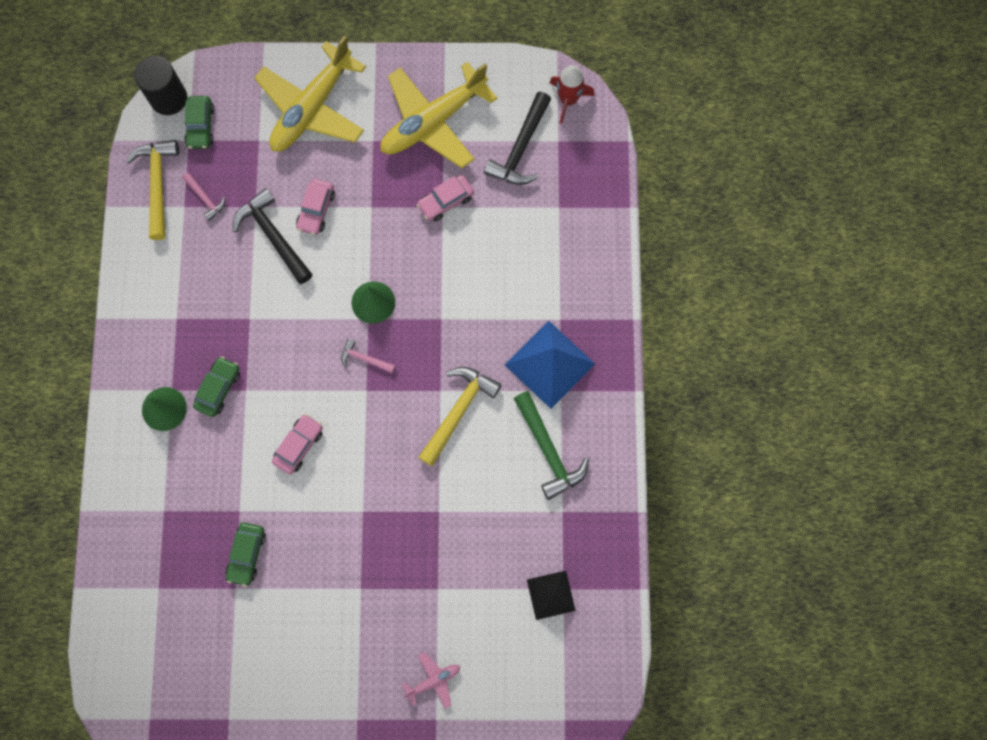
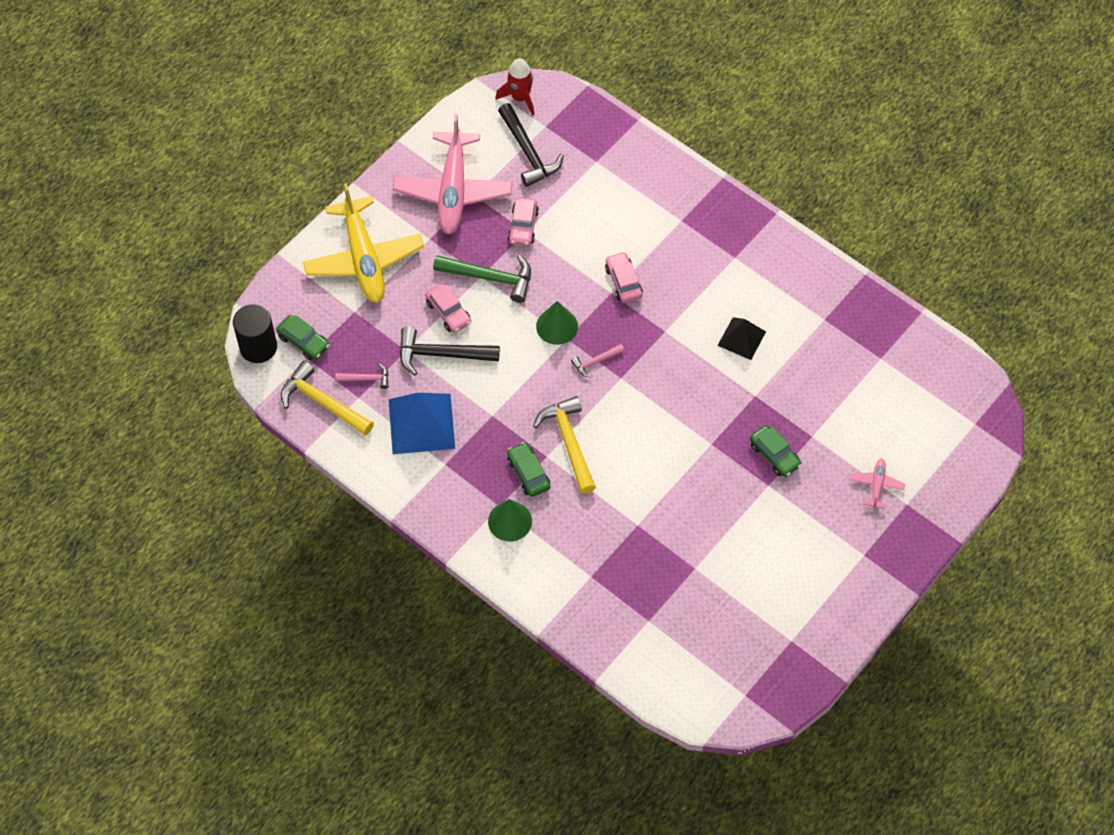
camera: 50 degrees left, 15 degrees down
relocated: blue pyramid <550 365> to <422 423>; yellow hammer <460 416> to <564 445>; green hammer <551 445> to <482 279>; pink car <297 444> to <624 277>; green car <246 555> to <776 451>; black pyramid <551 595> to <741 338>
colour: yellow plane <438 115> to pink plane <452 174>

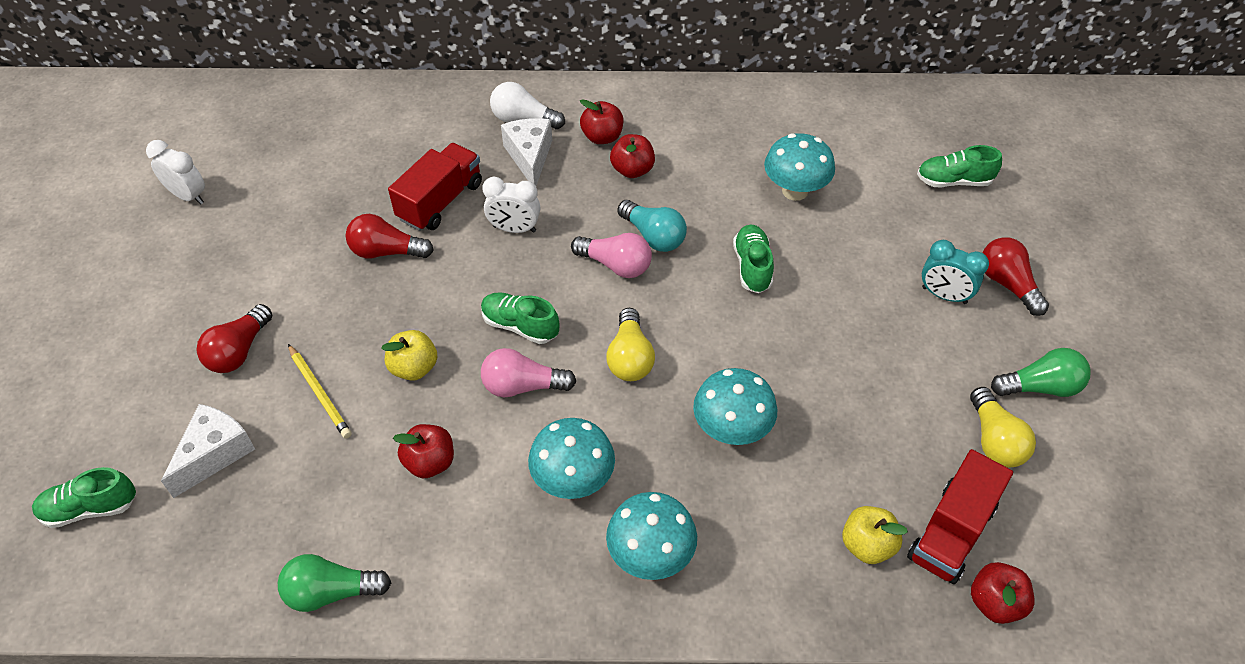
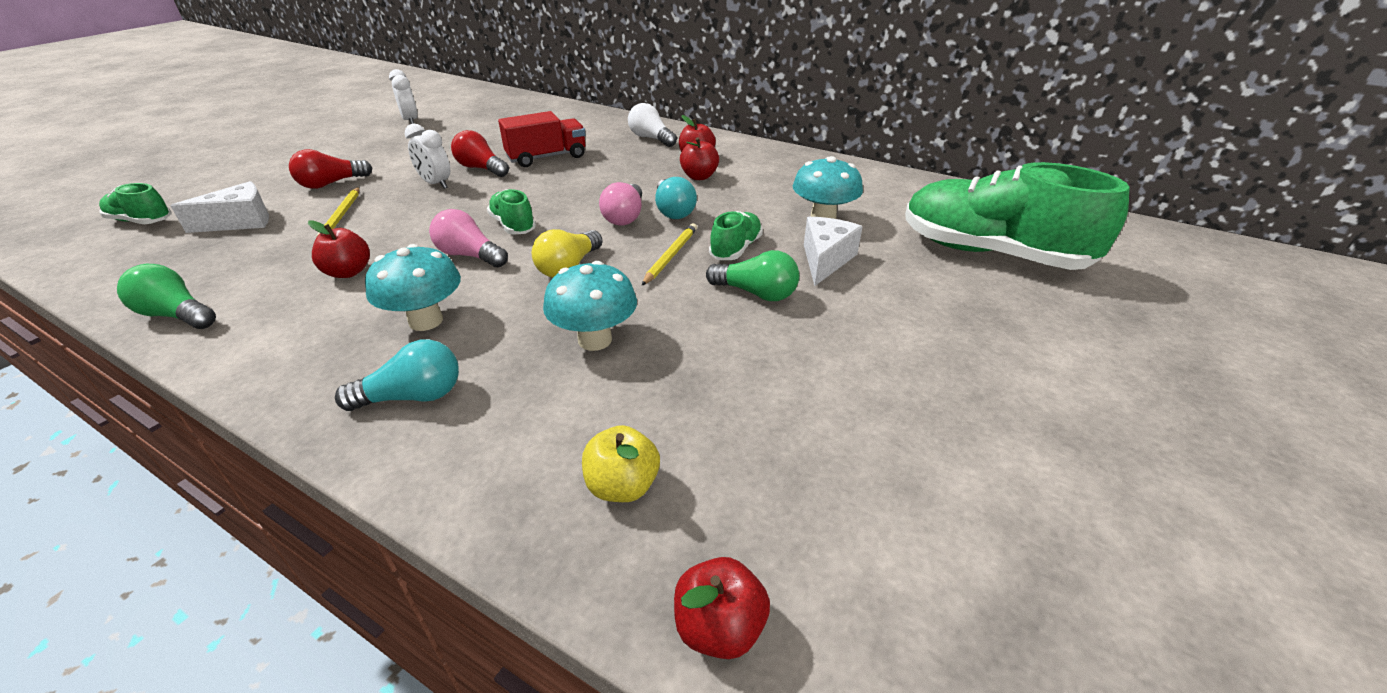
camera: 30 degrees right, 15 degrees down
missing: red light bulb <1016 276>; turquoise clock <955 272>; yellow apple <409 355>; yellow light bulb <1003 427>; red truck <960 516>
appeared: yellow pencil <669 254>
relocated: white cheese <526 152> to <833 251>; white clock <511 205> to <427 156>; green light bulb <1041 372> to <752 275>
exchanged: turquoise mushroom <651 536> to turquoise light bulb <397 375>
spun: pink light bulb <611 255> = <620 204> 45 degrees clockwise
size: green shoe <959 166> = <1017 216> x2.20

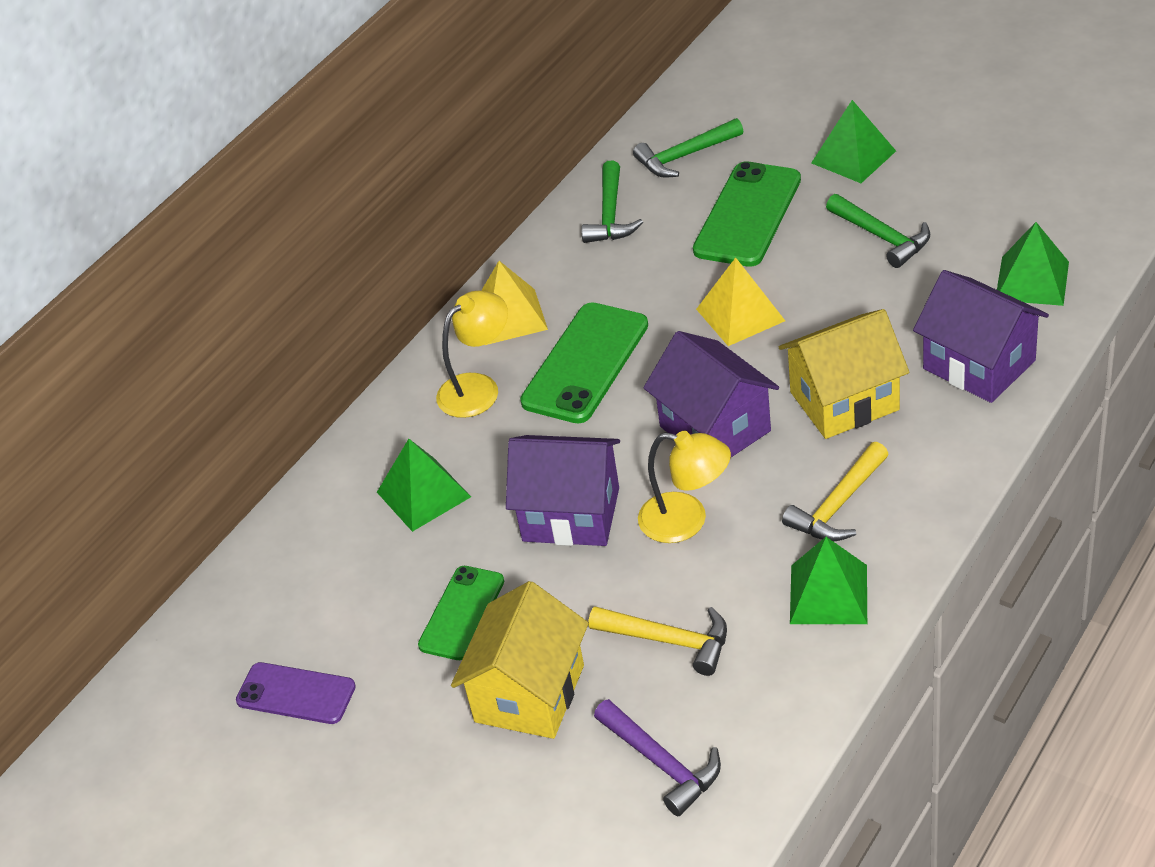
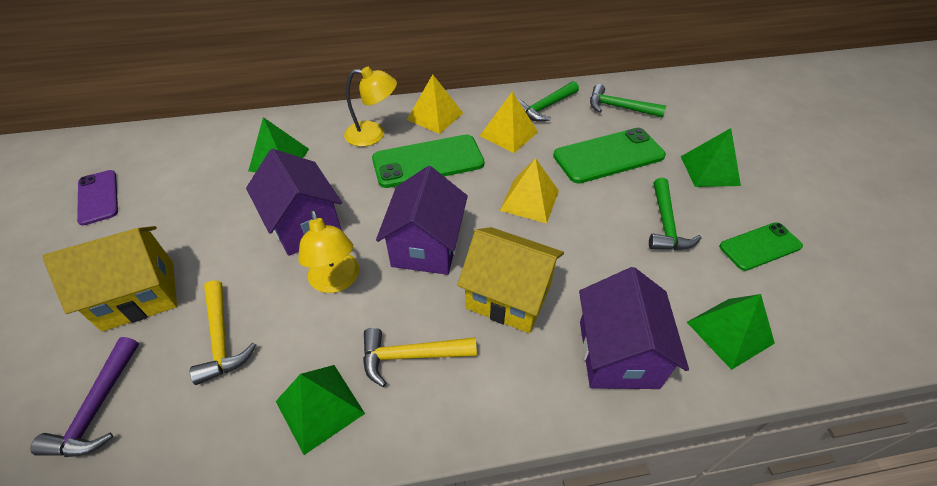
camera: 40 degrees right, 5 degrees up
appeared: yellow pyramid <509 122>
relocated: green phone <461 613> to <761 246>

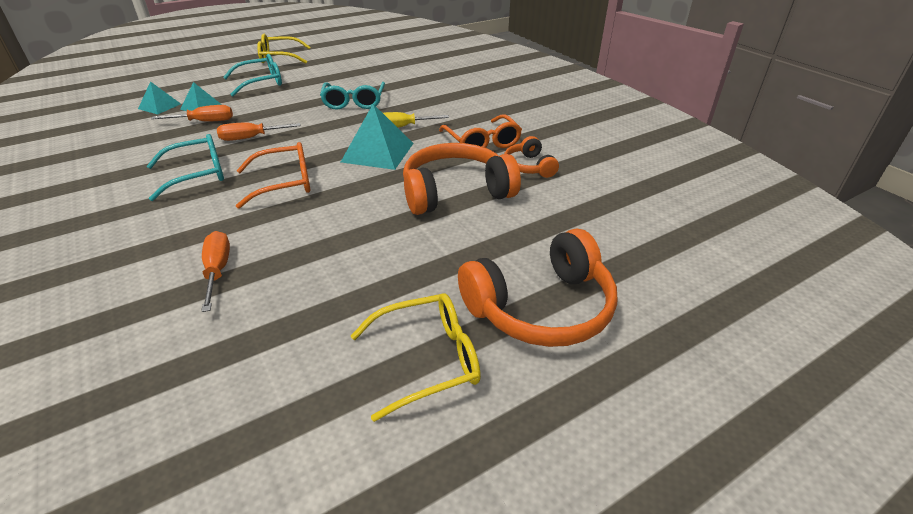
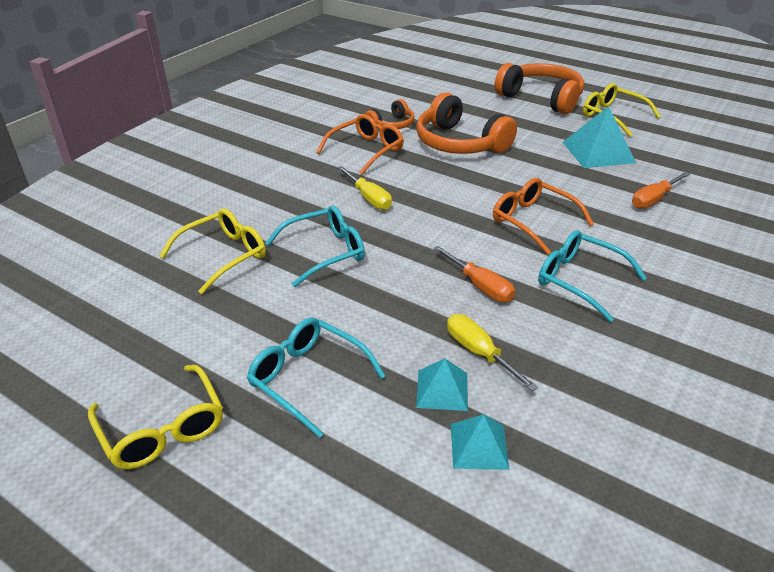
camera: 115 degrees left, 0 degrees up
appeared: yellow glasses <212 251>
relocated: turquoise pyramid <377 137> to <599 137>
colour: orange screwdriver <192 113> to yellow screwdriver <492 352>

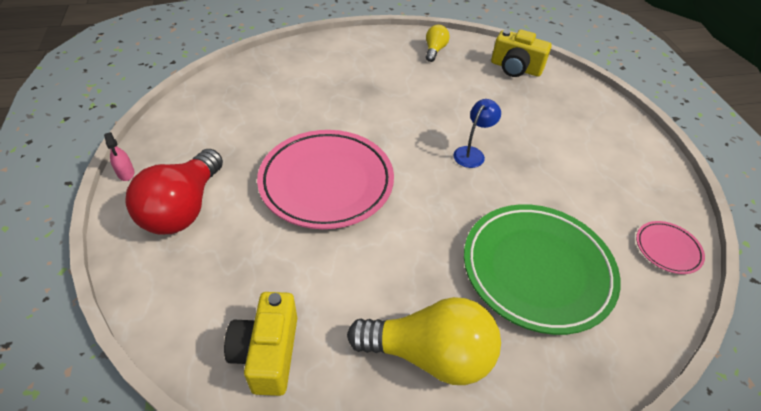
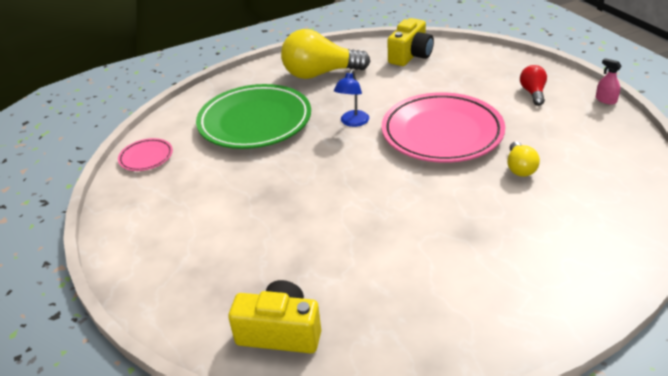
camera: 170 degrees right, 10 degrees down
relocated: yellow light bulb <438 43> to <523 159>; blue lamp <477 133> to <351 98>
spun: yellow camera <260 344> = <411 42> 45 degrees clockwise
size: red light bulb <174 191> = <533 85> x0.50

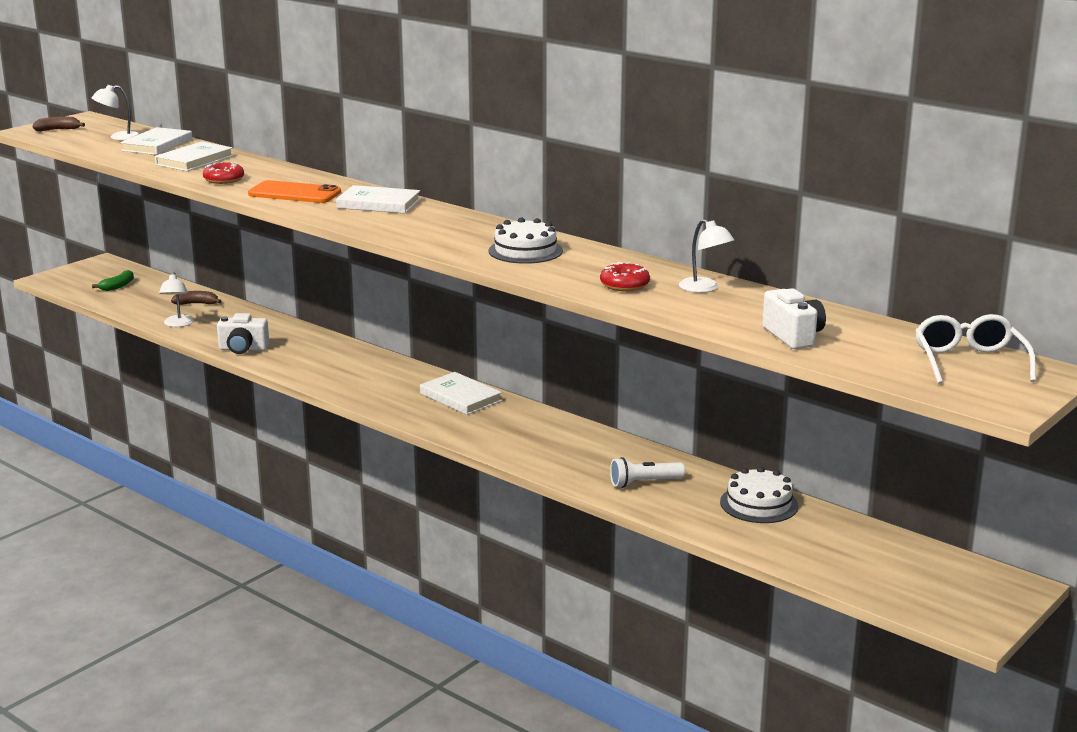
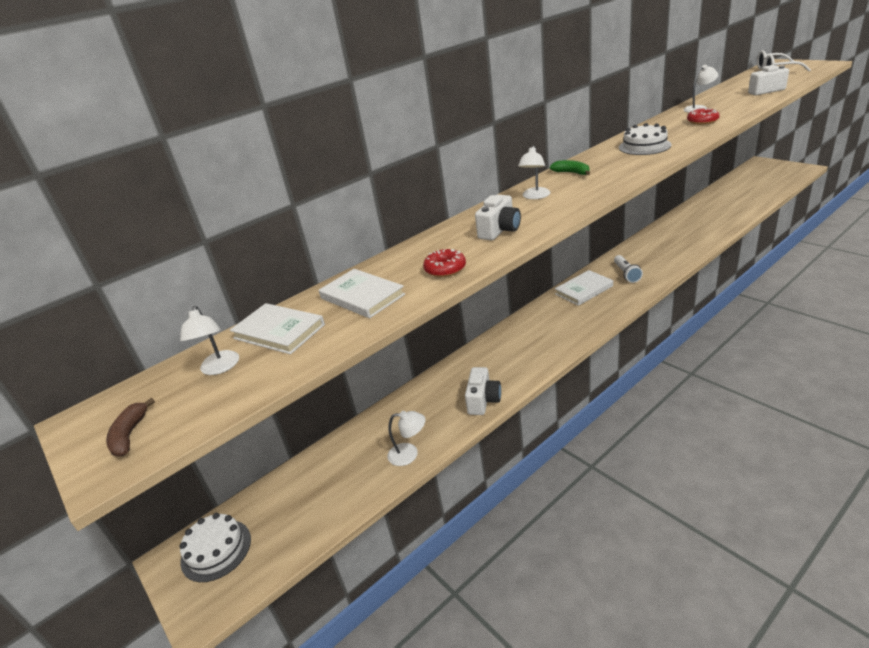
camera: 75 degrees left, 10 degrees up
missing: brown banana <196 298>
relocated: green banana <113 280> to <570 167>; white flashlight <647 472> to <628 269>; white cake <759 495> to <215 547>
exchanged: orange phone <294 191> to white camera <498 217>; white book <378 199> to white lamp <534 172>

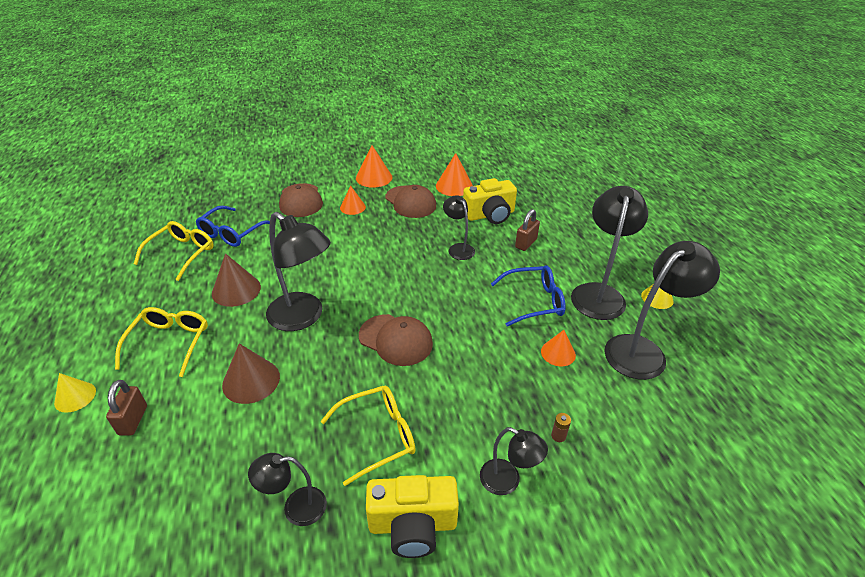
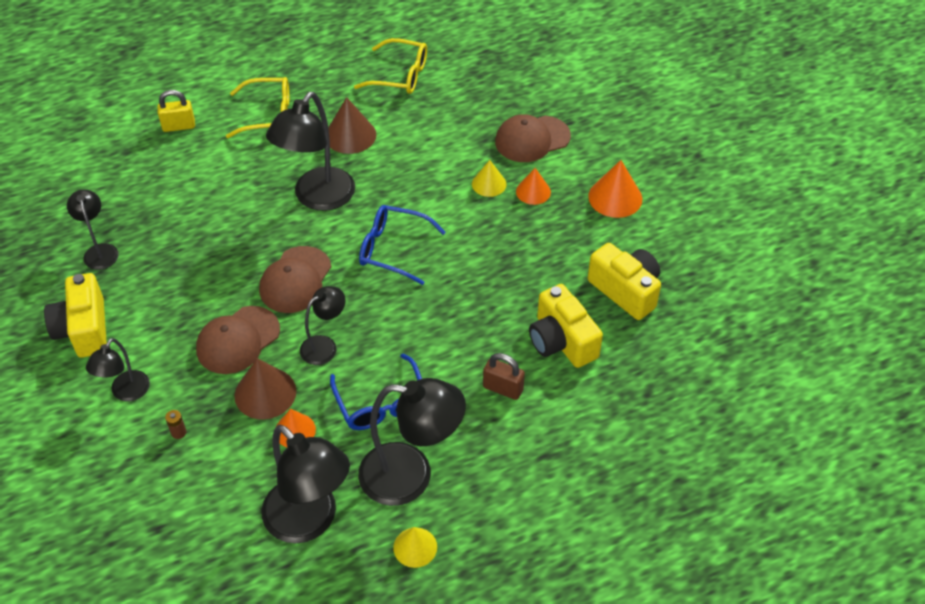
camera: 80 degrees right, 10 degrees up
missing: yellow glasses <368 436>
relocated: brown cap <410 201> to <238 340>; black lamp <459 227> to <323 325>; blue glasses <233 226> to <402 245>; brown cone <251 373> to <265 389>; yellow cone <75 393> to <489 178>
exchanged: orange cone <454 174> to yellow camera <624 281>
colour: brown padlock <126 408> to yellow padlock <176 111>

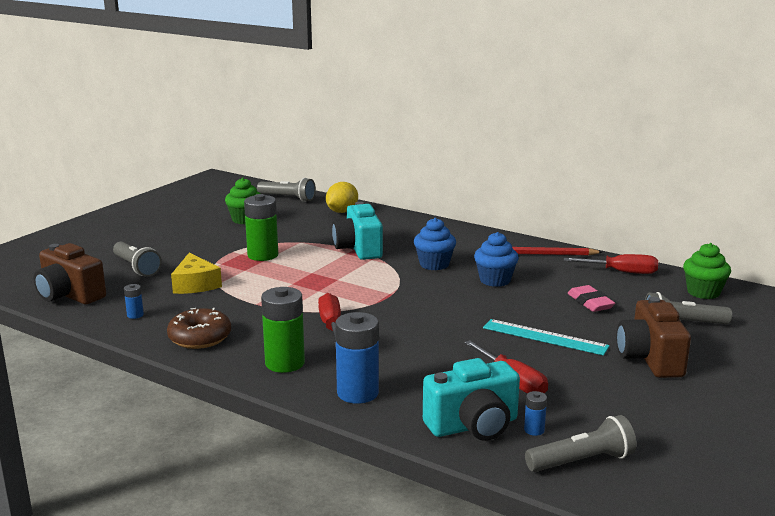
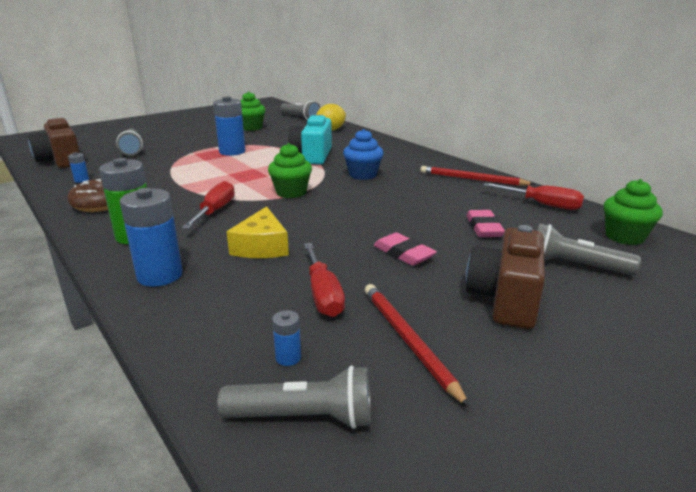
camera: 20 degrees right, 5 degrees up
missing: blue cupcake <496 259>; turquoise camera <471 399>
appeared: green cupcake <290 170>; red pencil <417 346>
relocated: yellow cheese <196 273> to <258 232>
exchanged: turquoise ruler <546 337> to pink eraser <405 249>
colour: green battery <261 227> to blue battery <229 126>

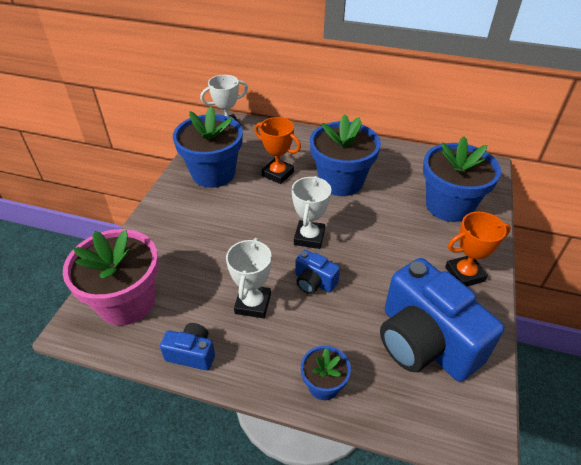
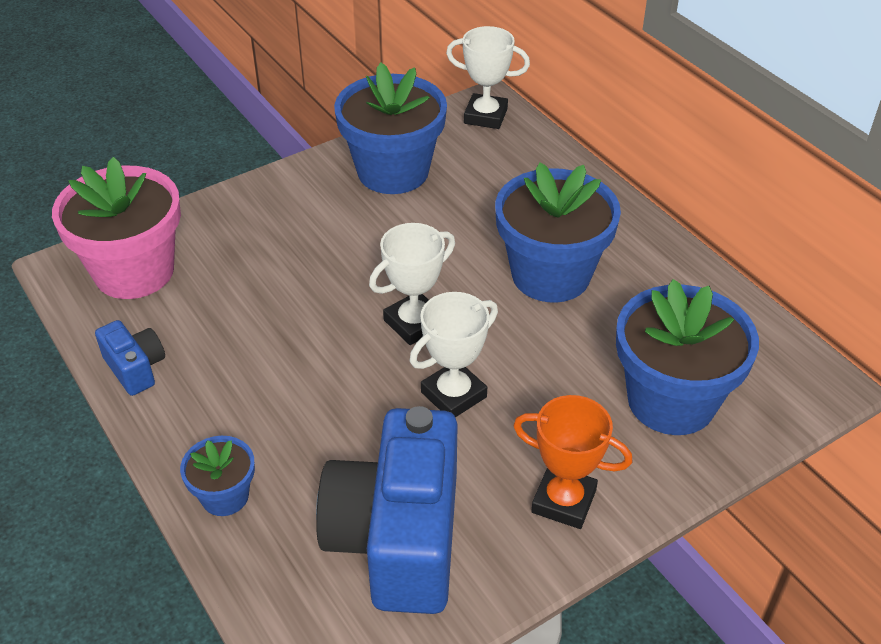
camera: 40 degrees right, 0 degrees up
missing: orange trophy <277 150>; blue camera <317 272>
relocated: white trophy <249 278> to <454 354>

